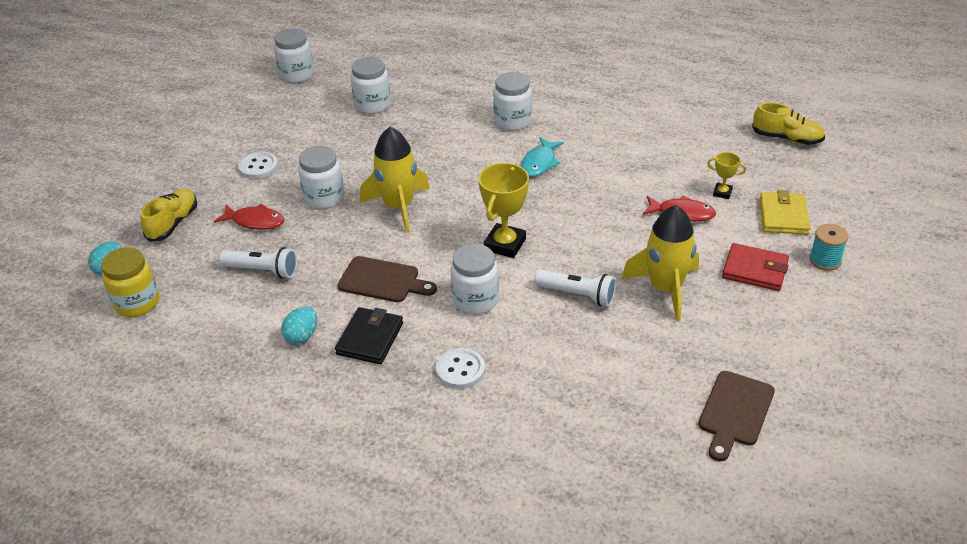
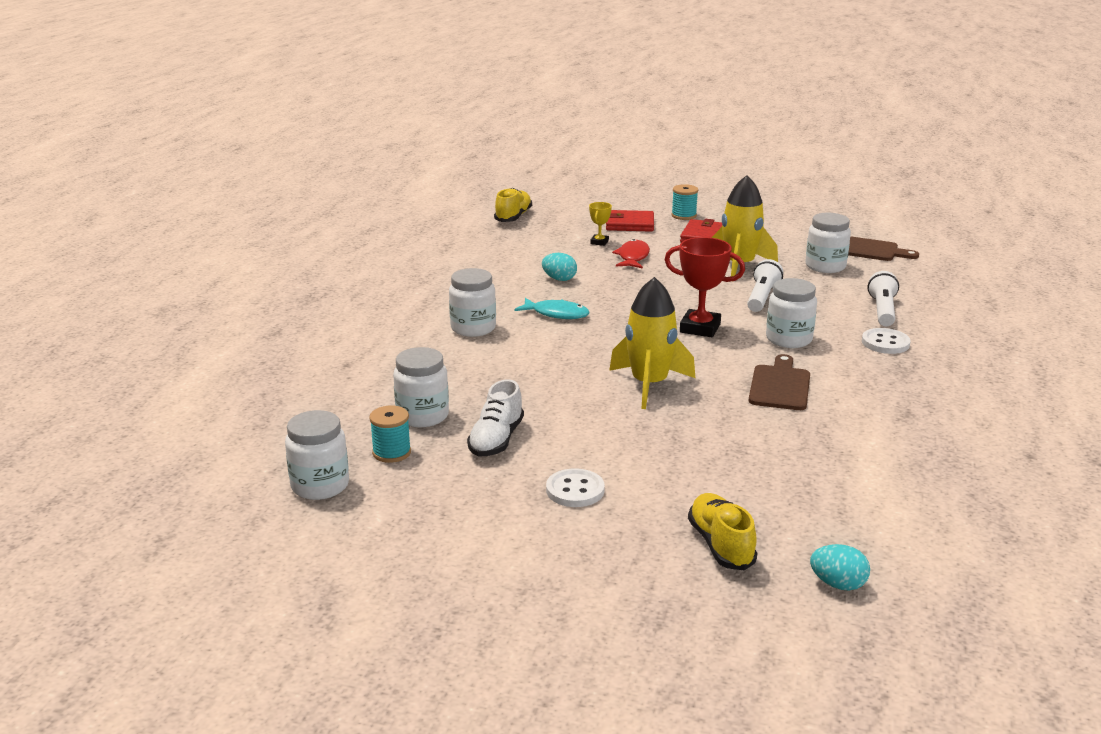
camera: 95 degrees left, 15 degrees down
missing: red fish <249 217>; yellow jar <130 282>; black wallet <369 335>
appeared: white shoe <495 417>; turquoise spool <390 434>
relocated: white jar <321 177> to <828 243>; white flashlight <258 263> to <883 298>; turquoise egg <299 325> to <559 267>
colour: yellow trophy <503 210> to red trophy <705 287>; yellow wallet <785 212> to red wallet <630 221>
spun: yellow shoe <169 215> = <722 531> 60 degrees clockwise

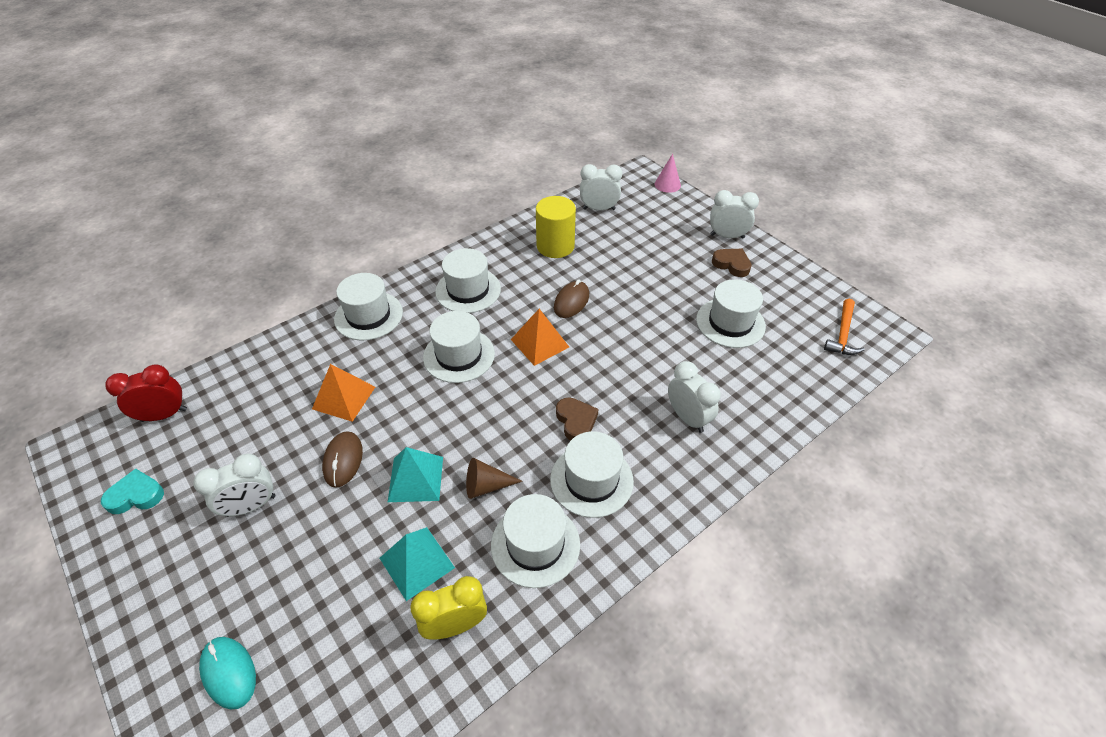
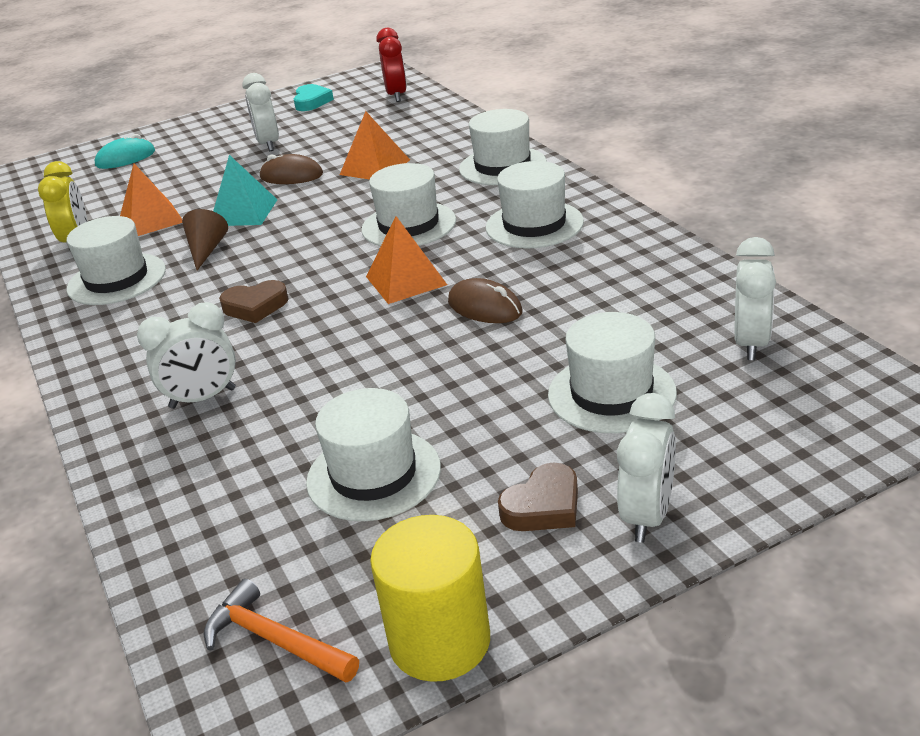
camera: 105 degrees right, 15 degrees down
missing: pink cone <668 173>
relocated: yellow cylinder <556 227> to <430 598>; white hat <592 474> to <612 372>
colour: turquoise pyramid <417 564> to orange pyramid <151 200>

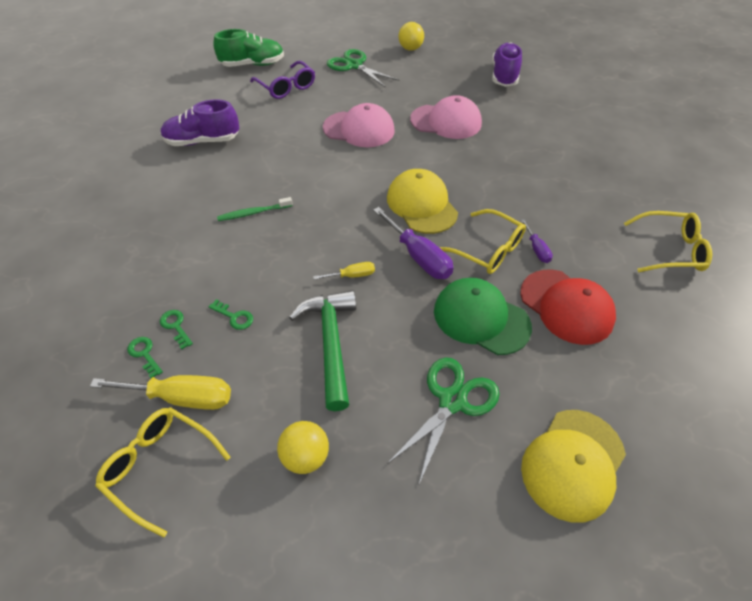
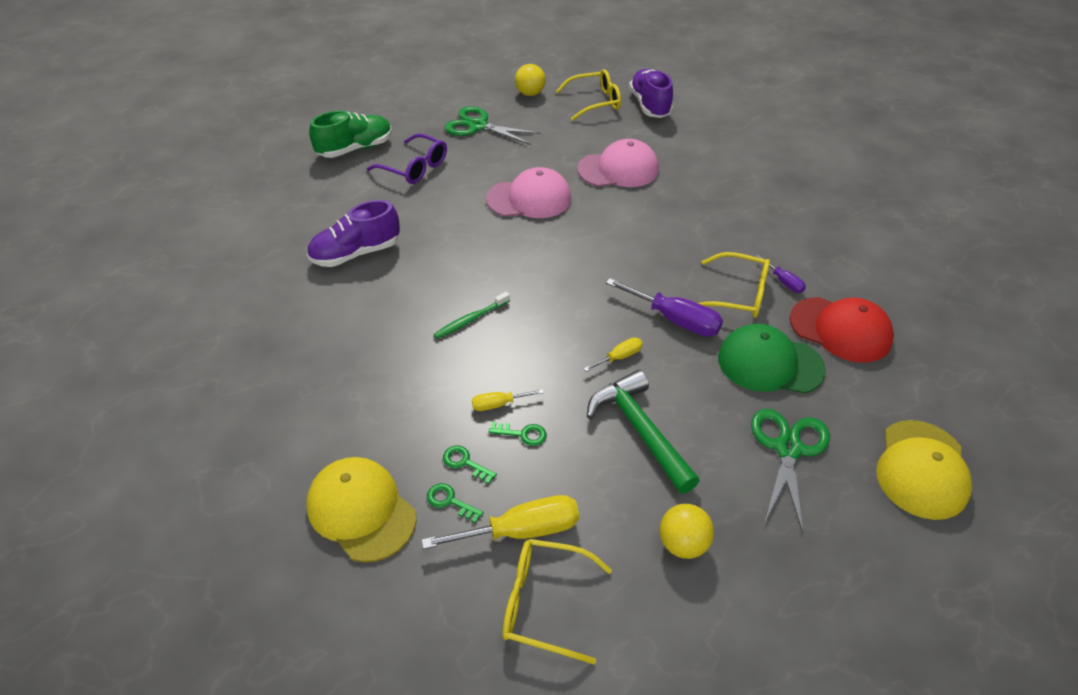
camera: 20 degrees left, 5 degrees down
appeared: yellow screwdriver <508 400>
relocated: yellow cap <422 201> to <361 509>; yellow glasses <668 241> to <588 95>

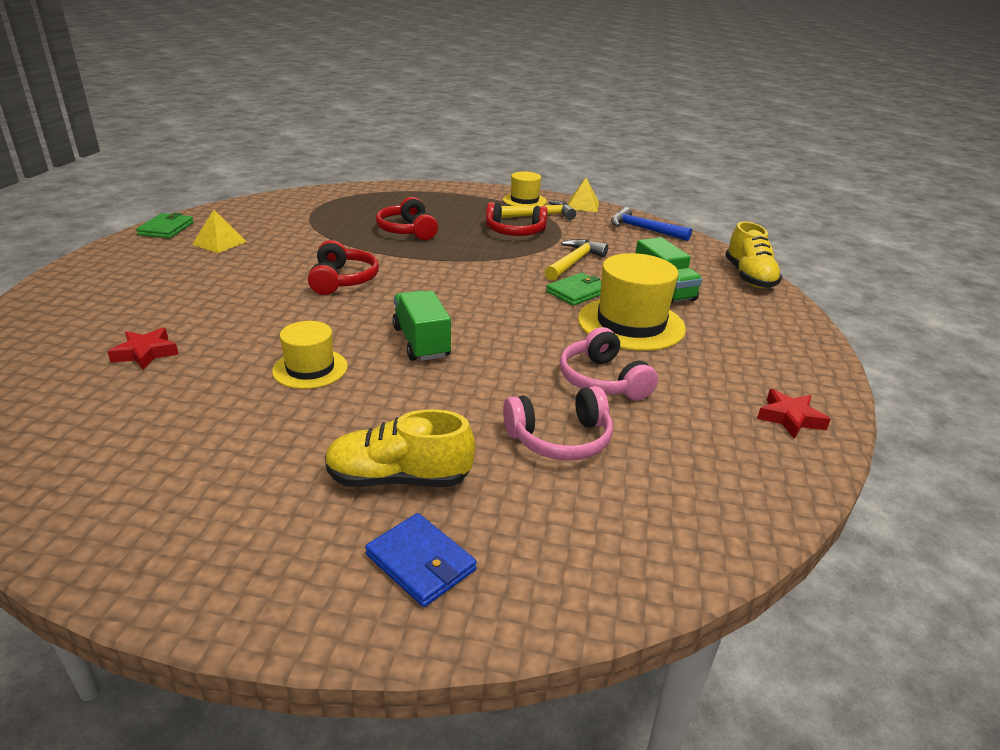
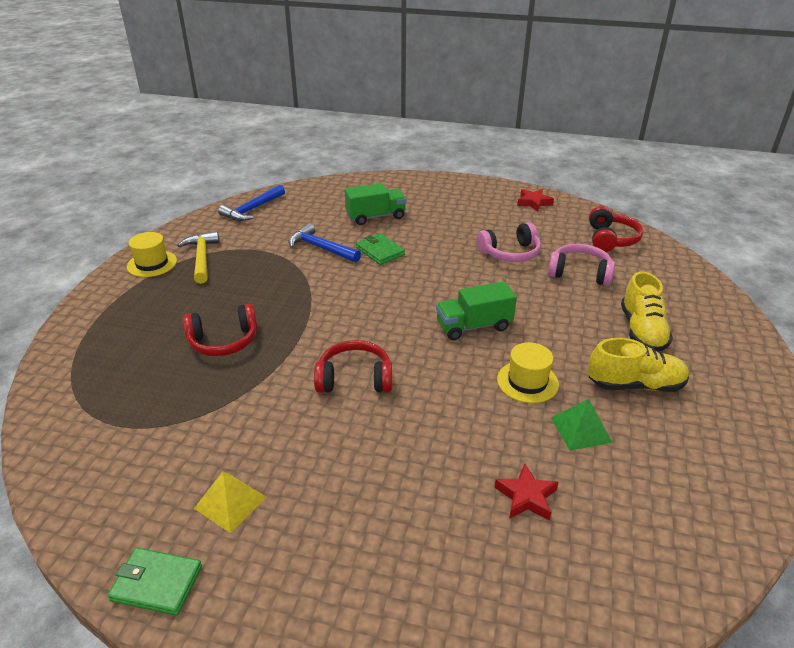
camera: 85 degrees left, 5 degrees up
missing: yellow pyramid <583 194>; yellow hat <632 302>; blue wallet <421 560>
appeared: green pyramid <582 425>
relocated: red headphones <517 219> to <616 229>; yellow shoe <753 255> to <638 365>
colour: yellow hammer <576 260> to blue hammer <324 242>
spun: pink headphones <558 423> = <581 265> 60 degrees counterclockwise

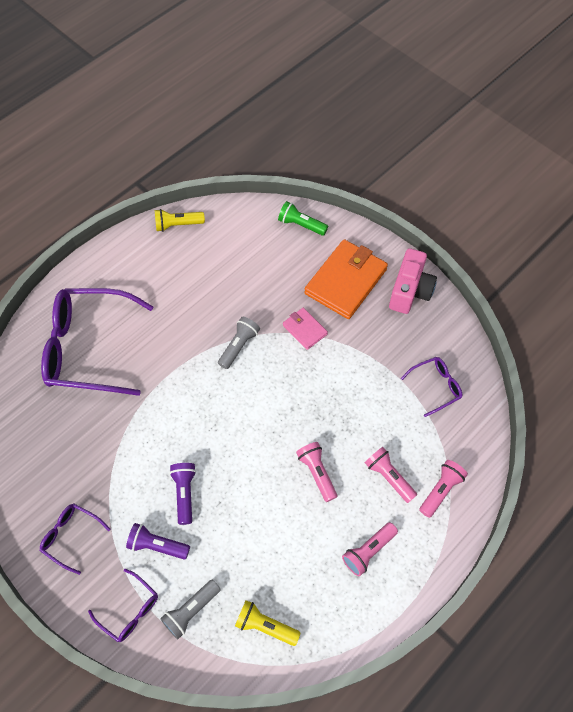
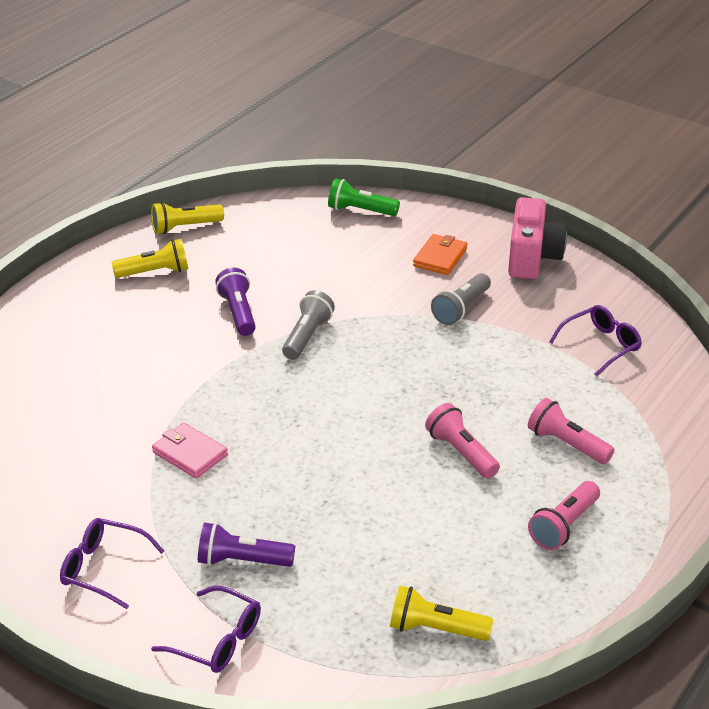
camera: 10 degrees left, 25 degrees down
missing: purple glasses <97 342>; pink flashlight <443 489>
appeared: yellow flashlight <150 258>
relocated: pink wallet <305 329> to <190 451>; purple flashlight <182 494> to <235 302>; grey flashlight <190 610> to <461 299>
size: orange wallet <346 279> = <440 254> x0.50

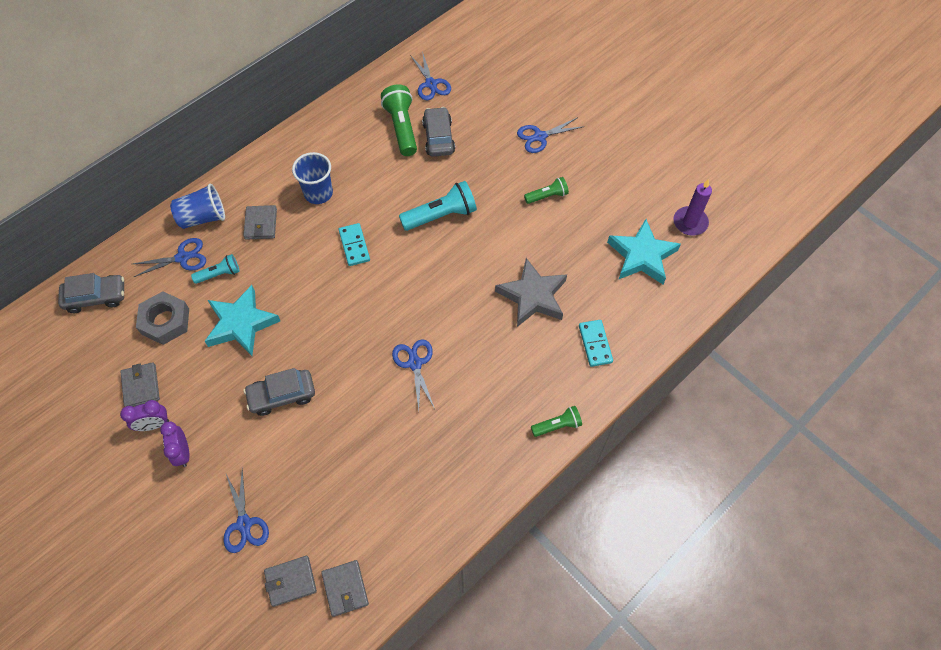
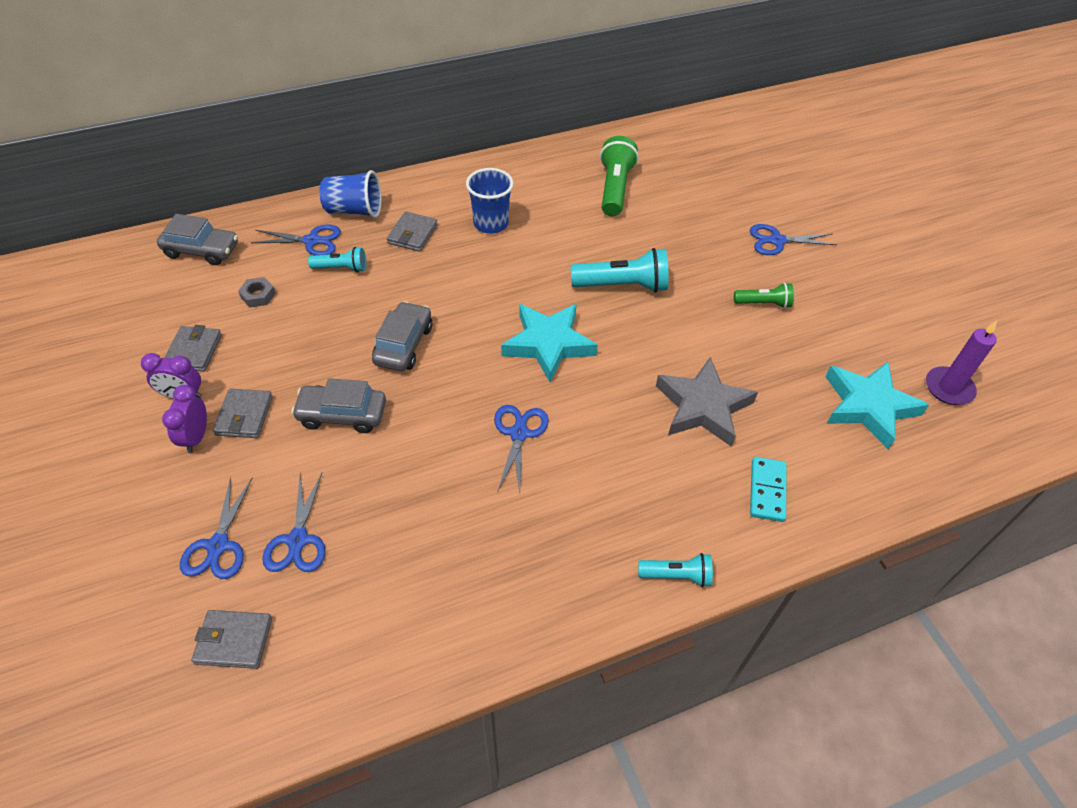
camera: 20 degrees right, 10 degrees down
missing: turquoise domino <354 244>
relocated: blue scissors <430 75> to <294 522>; grey car <438 132> to <402 336>; turquoise star <242 320> to <549 343>; grey wallet <345 588> to <243 413>
colour: green flashlight <556 421> to turquoise flashlight <675 570>
size: grey nut <162 318> = <257 292> x0.54

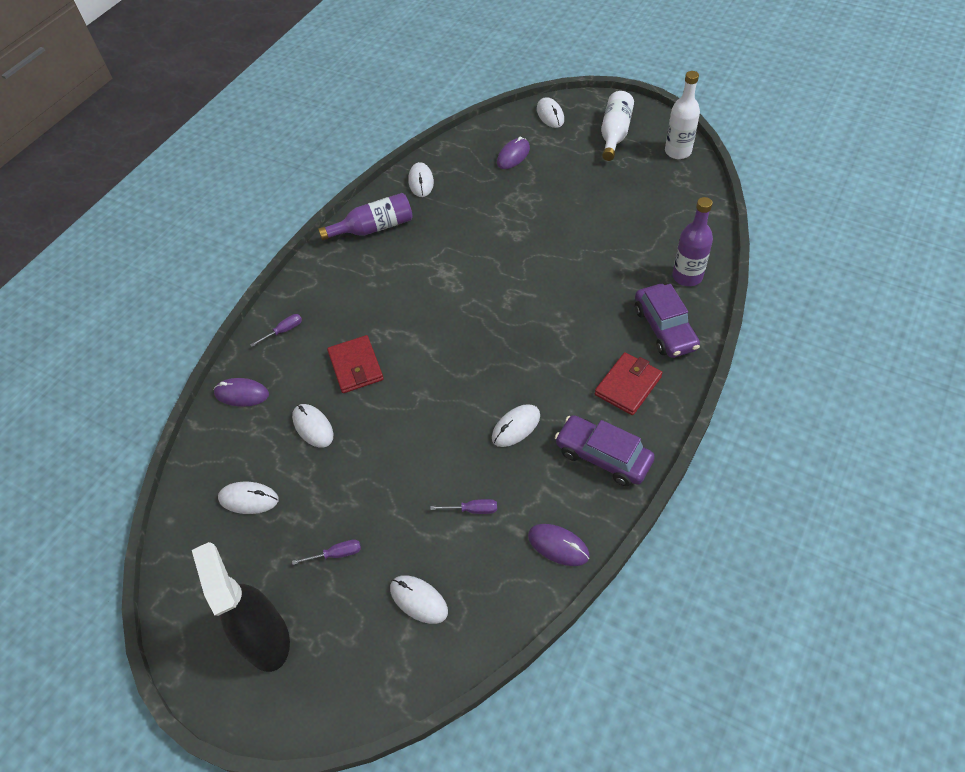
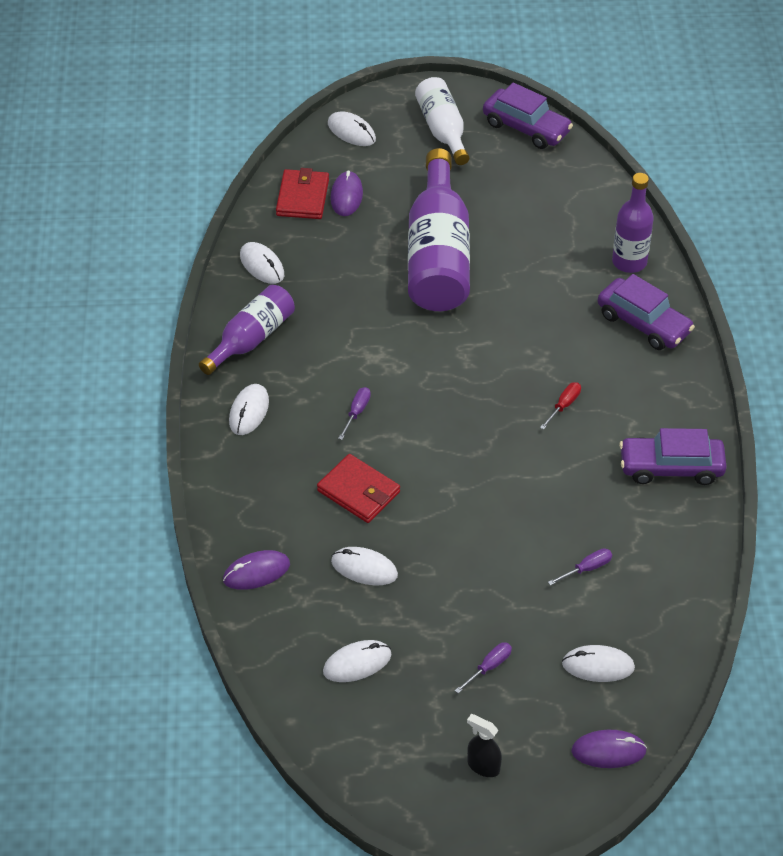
camera: 35 degrees left, 5 degrees down
appeared: purple bottle <439 229>; red screwdriver <560 406>
relocated: purple screwdriver <276 330> to <354 413>; red wallet <628 383> to <302 193>; white mouse <516 425> to <249 409>; purple mouse <559 545> to <609 749>
exchanged: white bottle <682 115> to purple car <528 116>
size: black spray bottle <241 607> = <484 745> x0.46

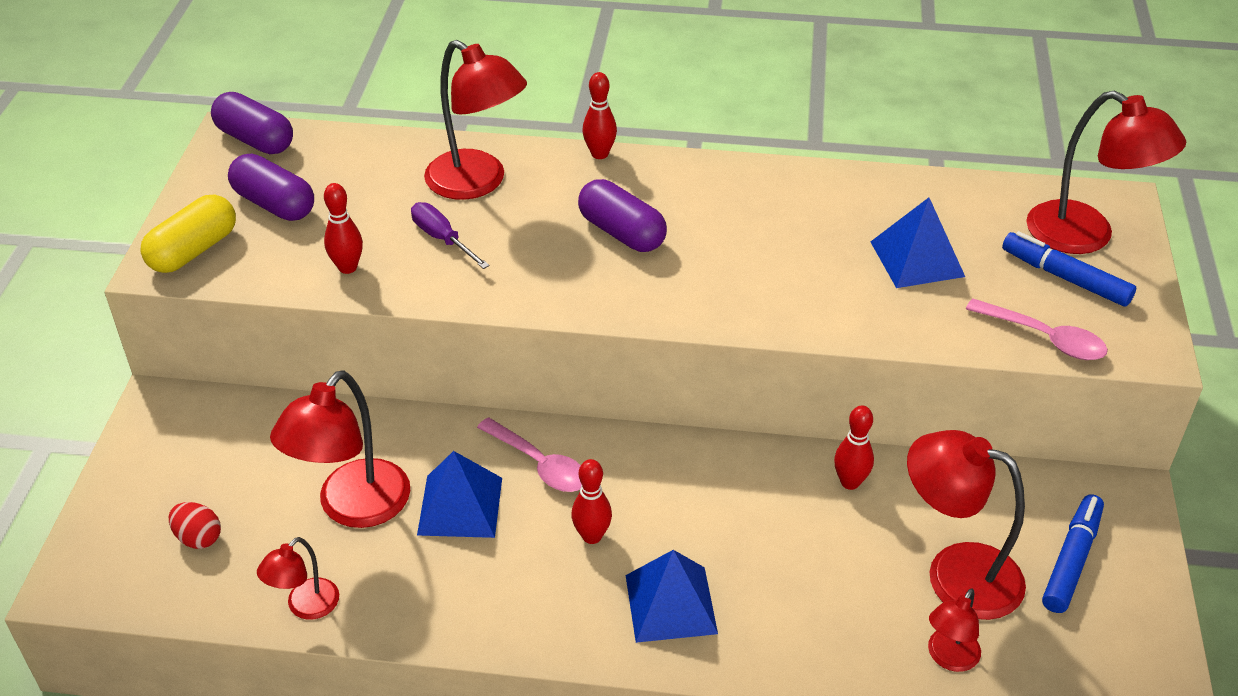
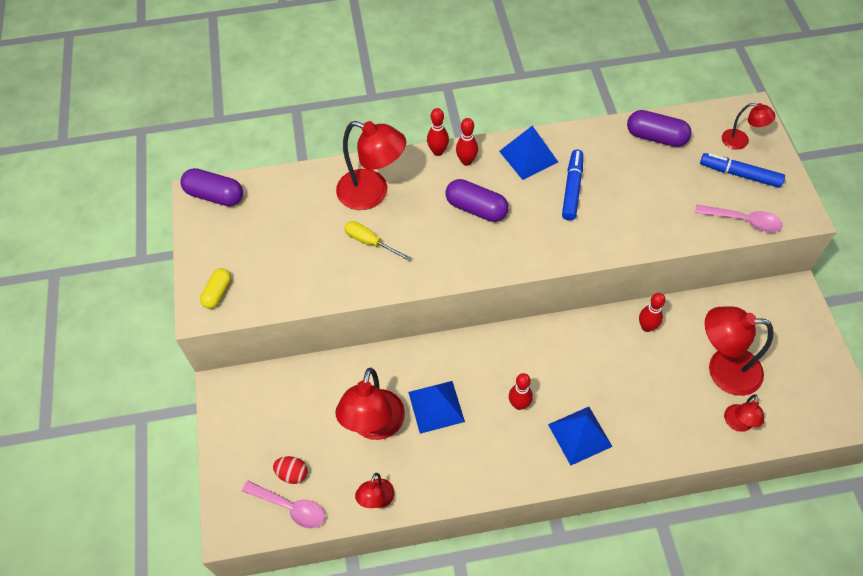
camera: 15 degrees left, 15 degrees up
relocated: purple capsule <271 187> to <659 128>; red bowling pin <343 228> to <467 142>; blue pyramid <918 243> to <528 153>; pink spoon <529 454> to <283 505>; blue marker <1073 553> to <572 185>
colour: purple screwdriver <450 235> to yellow screwdriver <377 241>
size: red lamp <1106 172> = <748 126> x0.53; yellow capsule <188 234> = <215 288> x0.64

